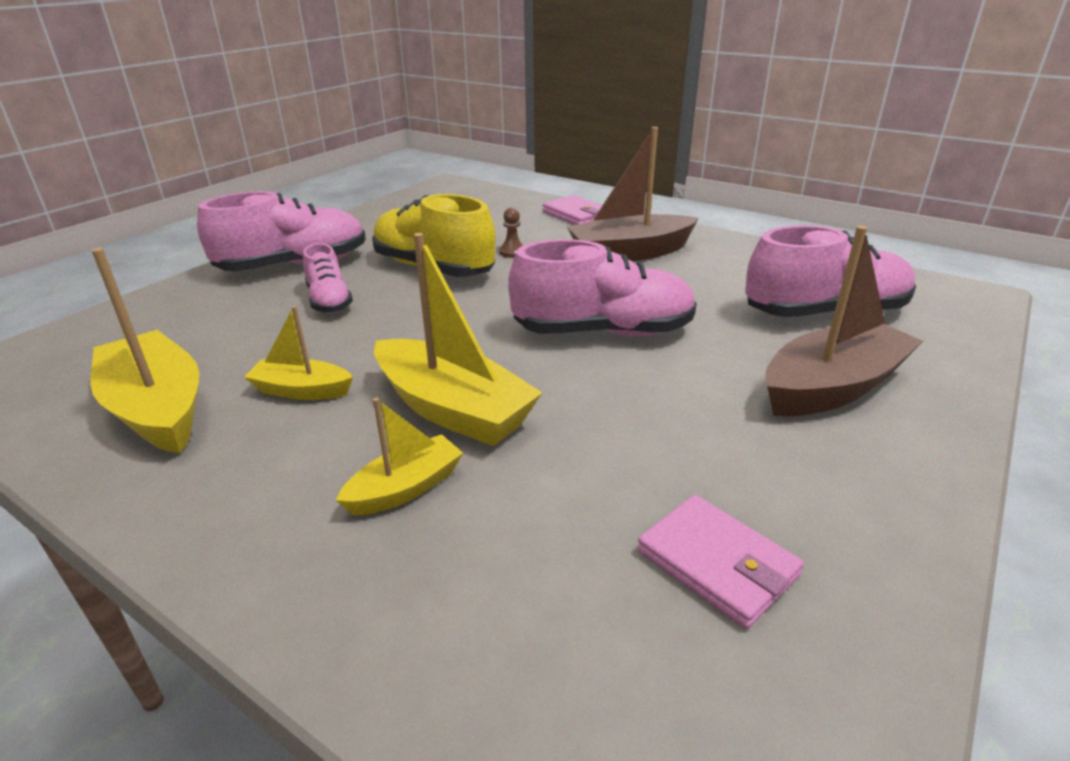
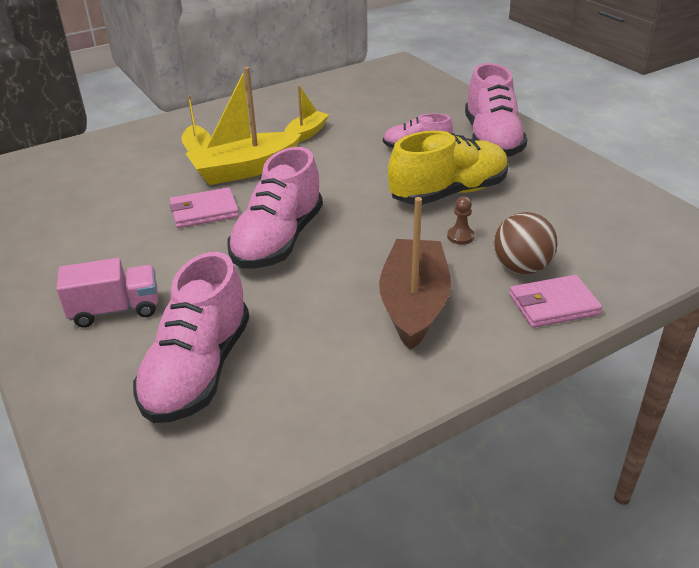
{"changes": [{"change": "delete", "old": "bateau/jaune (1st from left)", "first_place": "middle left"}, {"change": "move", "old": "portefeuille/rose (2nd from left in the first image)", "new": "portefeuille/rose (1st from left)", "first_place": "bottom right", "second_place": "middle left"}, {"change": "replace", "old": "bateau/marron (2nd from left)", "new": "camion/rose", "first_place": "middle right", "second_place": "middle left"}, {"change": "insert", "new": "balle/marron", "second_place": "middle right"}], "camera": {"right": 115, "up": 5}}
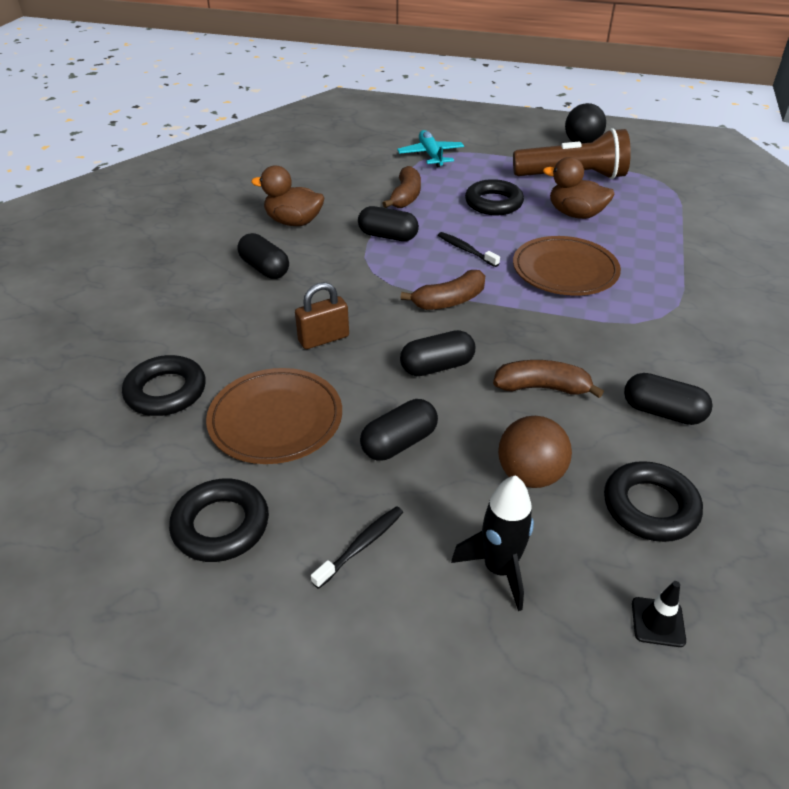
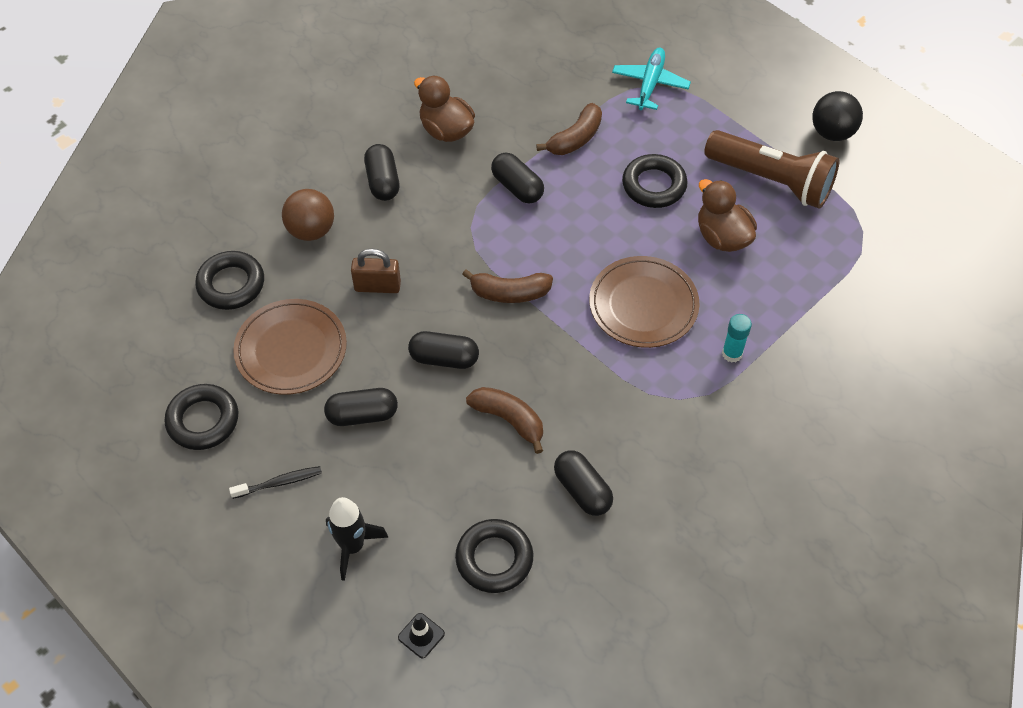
{"changes": [{"change": "delete", "old": "brosse à dents/noir (2nd from left)", "first_place": "top centre"}, {"change": "move", "old": "balle/marron", "first_place": "middle right", "second_place": "top left"}, {"change": "insert", "new": "bâton de colle/turquoise", "second_place": "middle right"}], "camera": {"right": 30, "up": 15}}
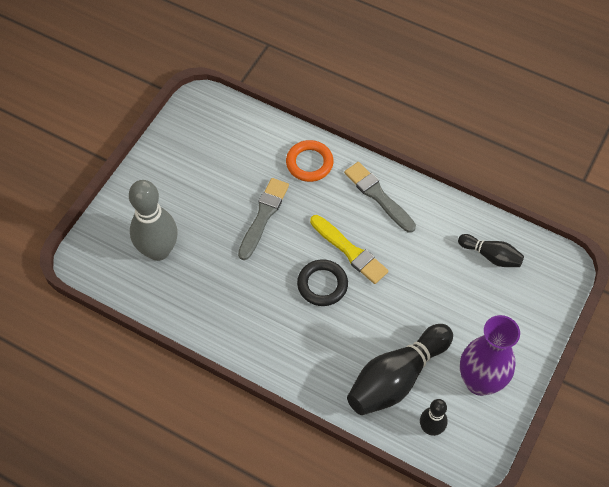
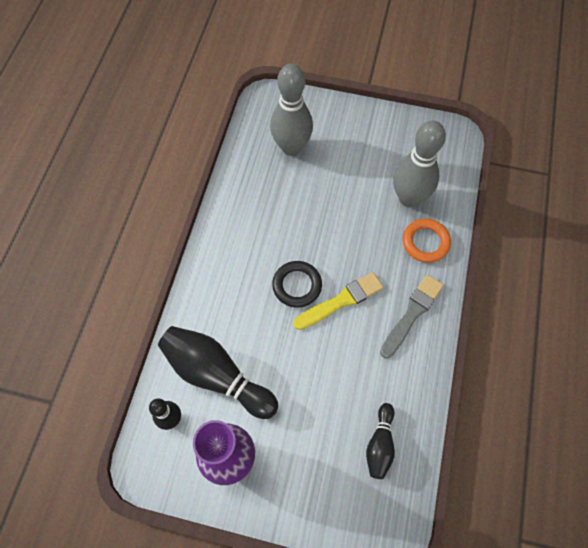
{"changes": [{"change": "delete", "old": "pinceau/gris (1st from left)", "first_place": "centre"}, {"change": "rotate", "old": "pinceau/jaune", "first_place": "centre", "second_place": "centre", "degrees": -150}, {"change": "insert", "new": "quille/gris (2nd from left)", "second_place": "top right"}], "camera": {"right": 75, "up": 5}}
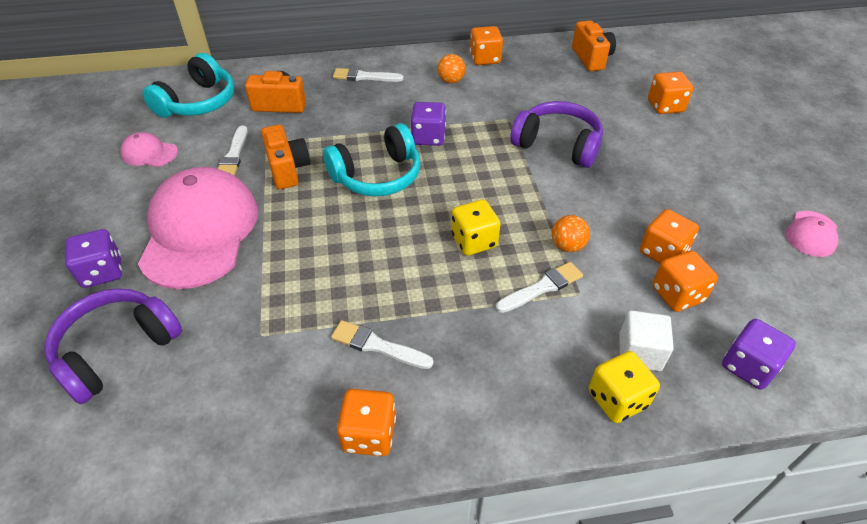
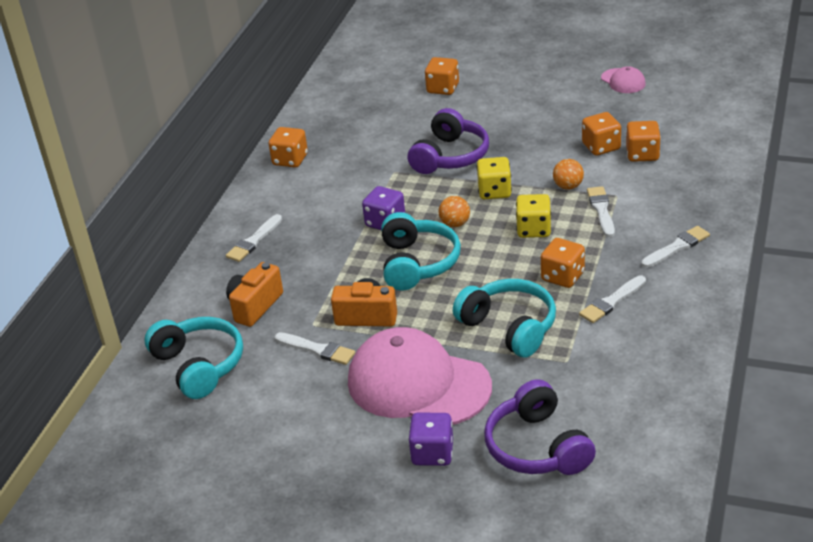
{"changes": [{"change": "delete", "old": "casquette/rose (1st from left)", "first_place": "top left"}, {"change": "move", "old": "dé/orange (1st from left in the first image)", "new": "dé/orange (3rd from left)", "first_place": "bottom centre", "second_place": "middle right"}, {"change": "move", "old": "balle/orange (1st from left)", "first_place": "top centre", "second_place": "centre"}, {"change": "rotate", "old": "casque audio/violet (2nd from left in the first image)", "first_place": "top centre", "second_place": "top centre", "degrees": 150}, {"change": "delete", "old": "appareil photo/orange (3rd from left)", "first_place": "top right"}, {"change": "move", "old": "dé/jaune (2nd from left in the first image)", "new": "dé/jaune (1st from left)", "first_place": "bottom right", "second_place": "top centre"}, {"change": "delete", "old": "cube/blanc", "first_place": "middle right"}, {"change": "delete", "old": "dé/violet (3rd from left)", "first_place": "bottom right"}, {"change": "insert", "new": "casque audio/turquoise (3rd from left)", "second_place": "centre"}, {"change": "insert", "new": "pinceau/blanc (5th from left)", "second_place": "middle right"}], "camera": {"right": -60, "up": -10}}
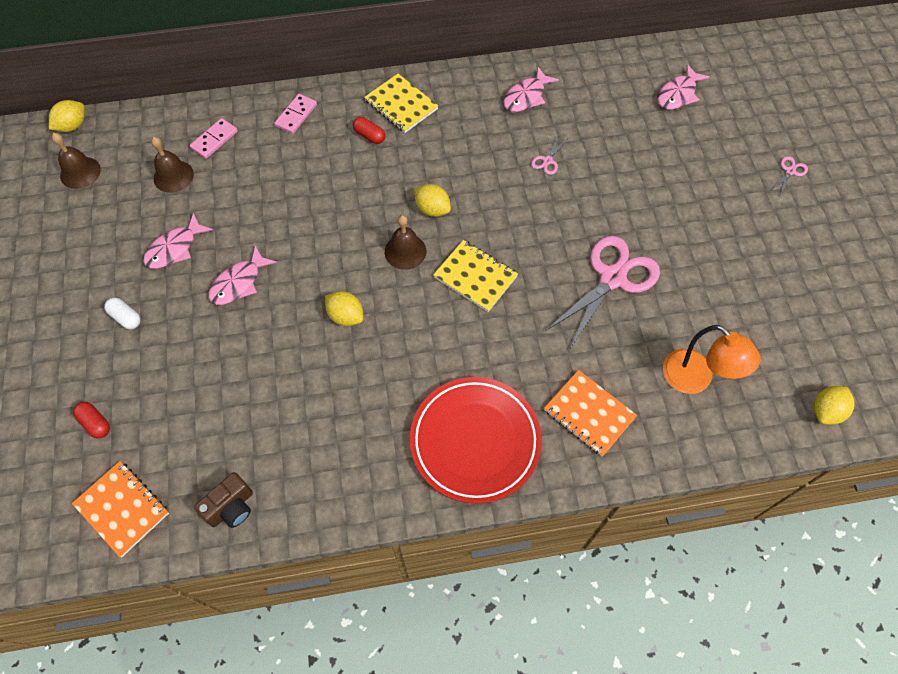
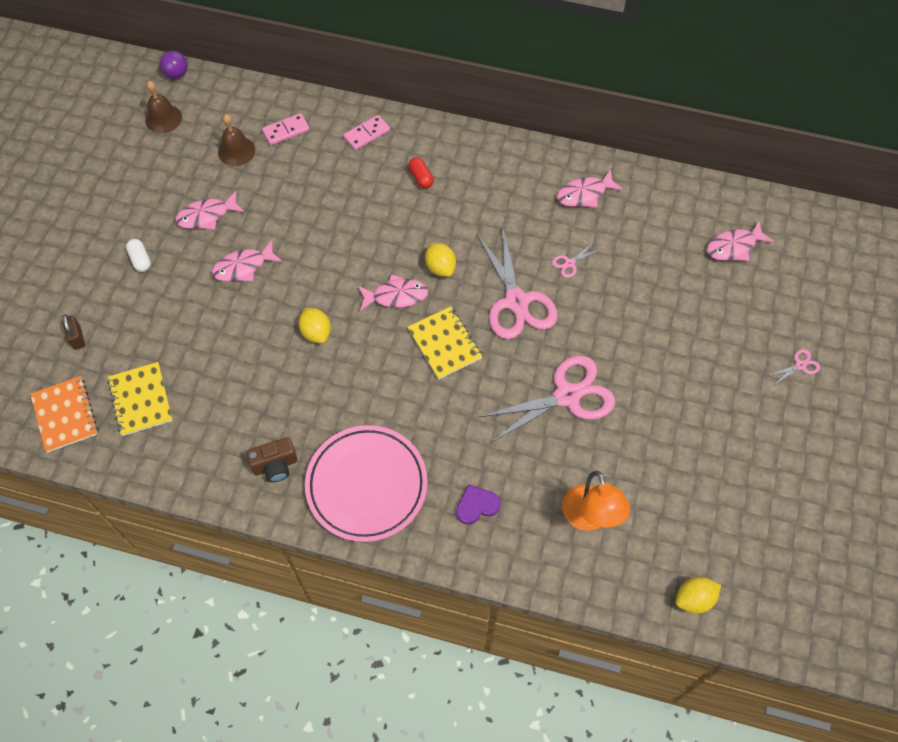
{"changes": [{"change": "replace", "old": "citron/jaune (1st from left)", "new": "balle/violet", "first_place": "top left", "second_place": "top left"}, {"change": "replace", "old": "gélule/rouge (1st from left)", "new": "cadenas/marron", "first_place": "middle left", "second_place": "middle left"}, {"change": "move", "old": "appareil photo/marron", "first_place": "bottom left", "second_place": "middle left"}, {"change": "move", "old": "carnet/jaune (1st from left)", "first_place": "top centre", "second_place": "middle left"}, {"change": "replace", "old": "cloche/marron (3rd from left)", "new": "poisson/rose (3rd from left)", "first_place": "centre", "second_place": "centre"}, {"change": "recolor", "old": "assiette/rouge", "new": "assiette/rose", "first_place": "centre", "second_place": "centre"}, {"change": "replace", "old": "carnet/orange (2nd from left)", "new": "cœur/violet", "first_place": "centre", "second_place": "bottom centre"}, {"change": "insert", "new": "ciseaux/rose (1st from left)", "second_place": "centre"}], "camera": {"right": 25, "up": 0}}
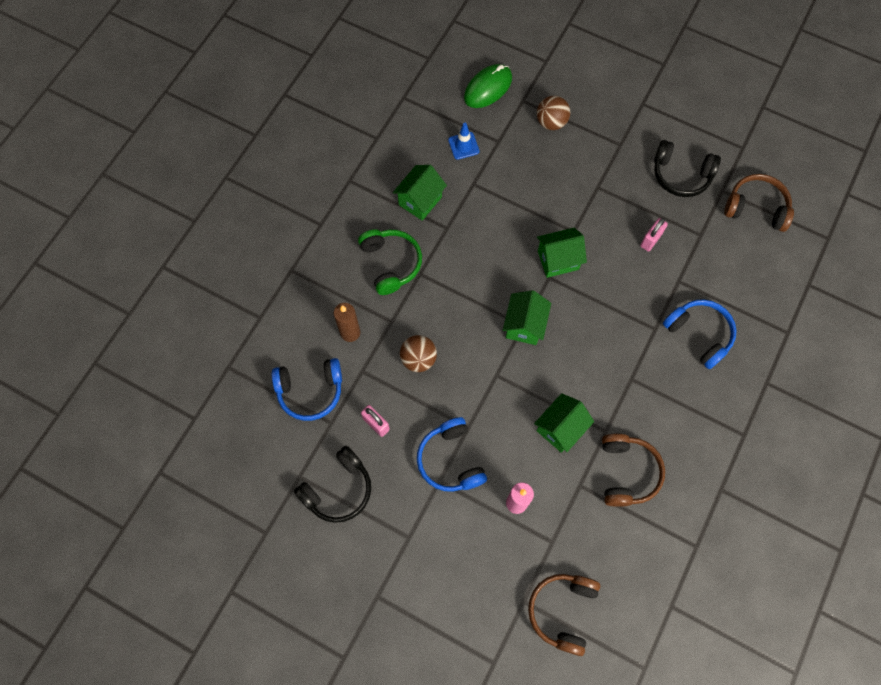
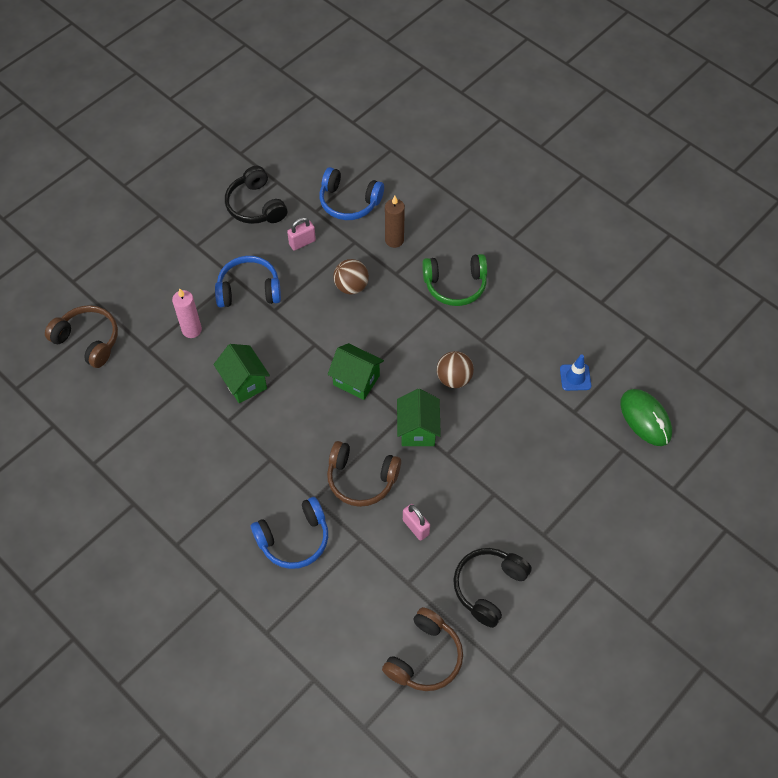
{"changes": [{"change": "rotate", "old": "casque audio/bleu (1st from left in the first image)", "first_place": "centre", "second_place": "top centre", "degrees": -75}, {"change": "delete", "old": "maison/vert (1st from left)", "first_place": "top centre"}, {"change": "move", "old": "balle/marron (2nd from left)", "first_place": "top centre", "second_place": "centre"}, {"change": "move", "old": "casque audio/marron (2nd from left)", "first_place": "bottom right", "second_place": "centre"}], "camera": {"right": 105, "up": -10}}
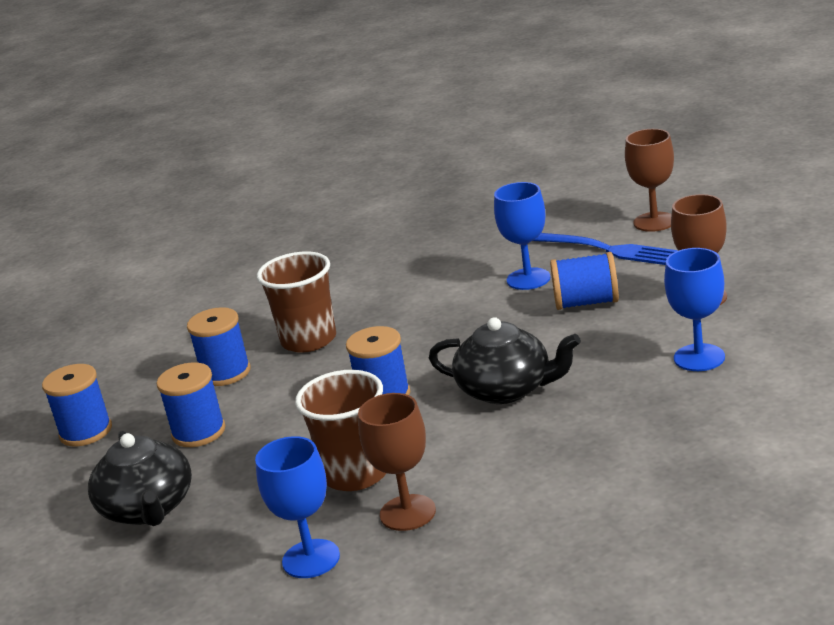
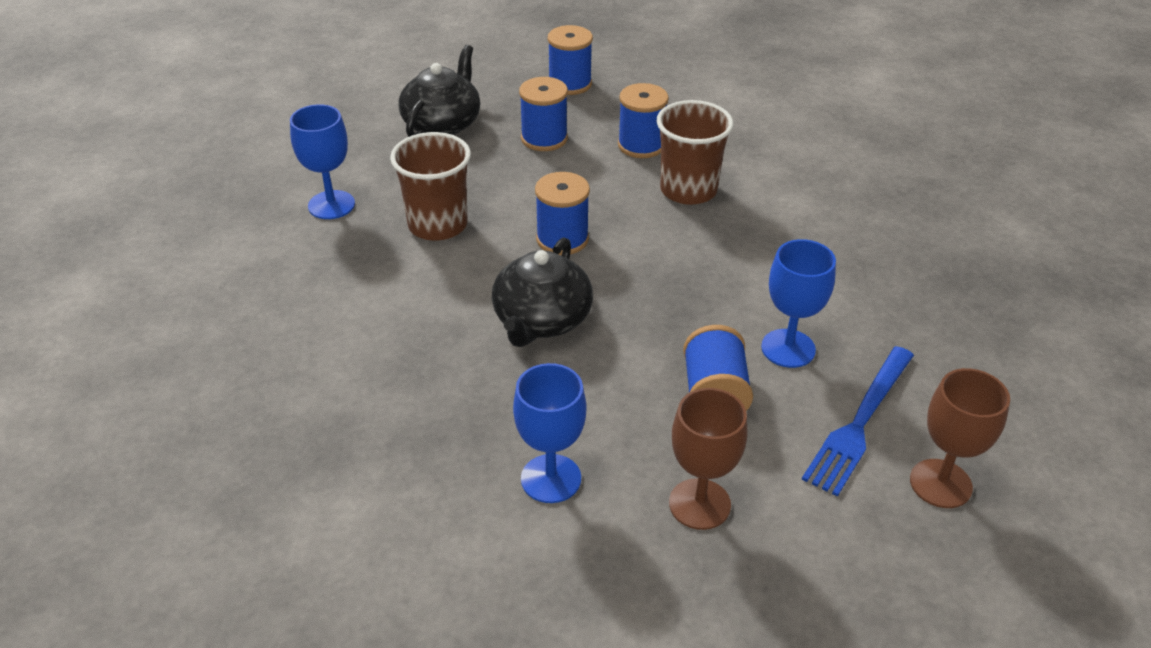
{"changes": [{"change": "rotate", "old": "théière/noir (1st from left)", "first_place": "bottom left", "second_place": "top centre", "degrees": 135}, {"change": "delete", "old": "verre à pied/marron (1st from left)", "first_place": "bottom centre"}], "camera": {"right": 85, "up": 15}}
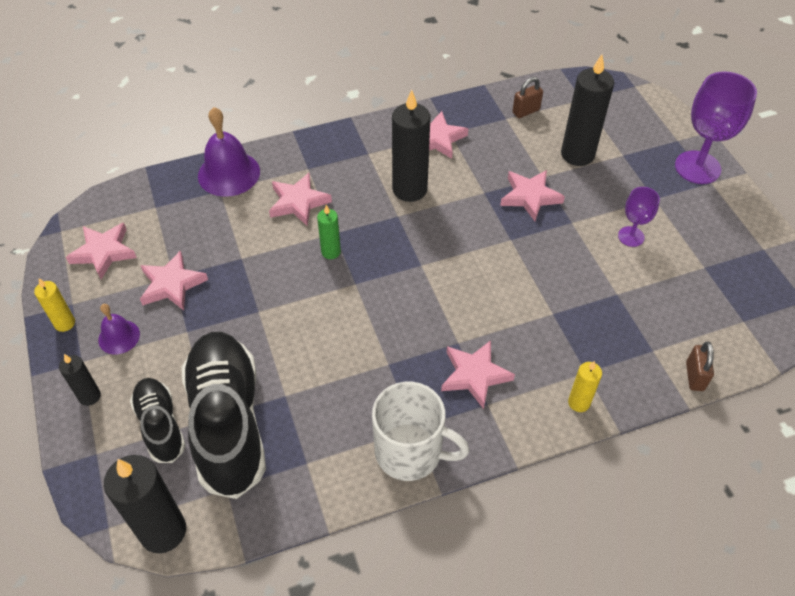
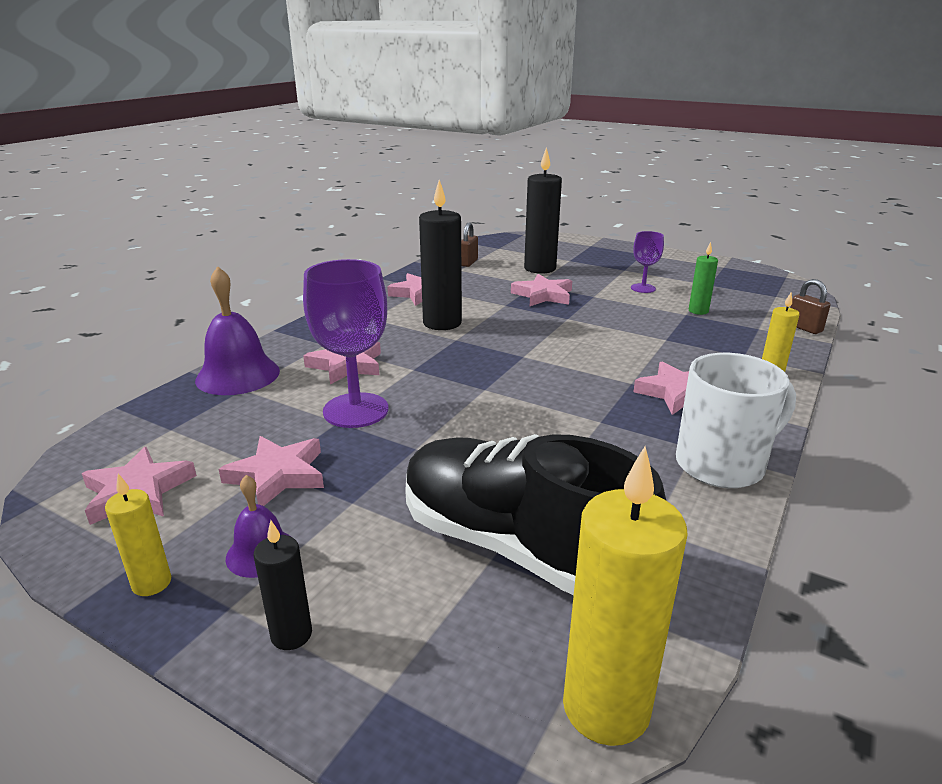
{"changes": [{"change": "recolor", "old": "bougie/noir (2nd from left)", "new": "bougie/jaune (2nd from left)", "first_place": "bottom left", "second_place": "bottom centre"}, {"change": "delete", "old": "chaussure/noir (1st from left)", "first_place": "bottom left"}, {"change": "move", "old": "bougie/vert", "first_place": "centre", "second_place": "middle right"}, {"change": "move", "old": "verre à pied/violet (2nd from left in the first image)", "new": "verre à pied/violet (1st from left)", "first_place": "top right", "second_place": "centre"}], "camera": {"right": -40, "up": -25}}
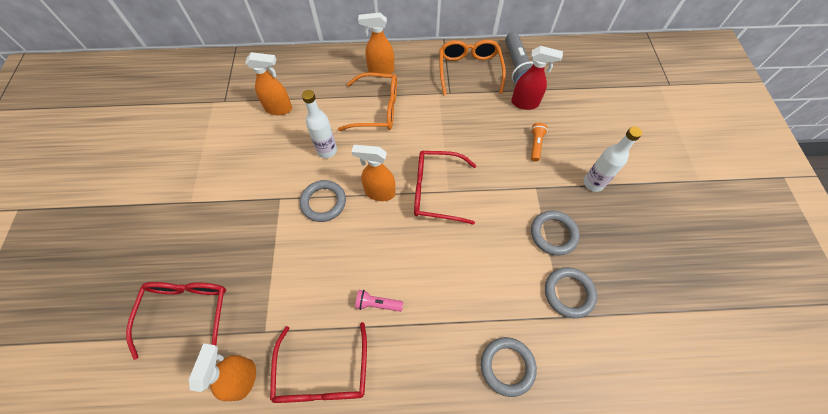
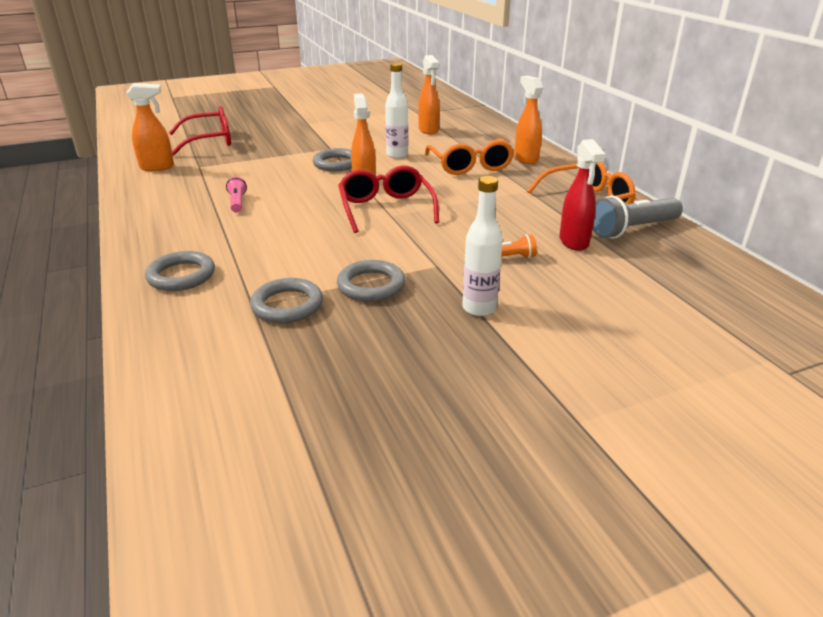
{"changes": [{"change": "delete", "old": "lunettes/rouge (2nd from left)", "first_place": "bottom centre"}], "camera": {"right": 70, "up": -30}}
